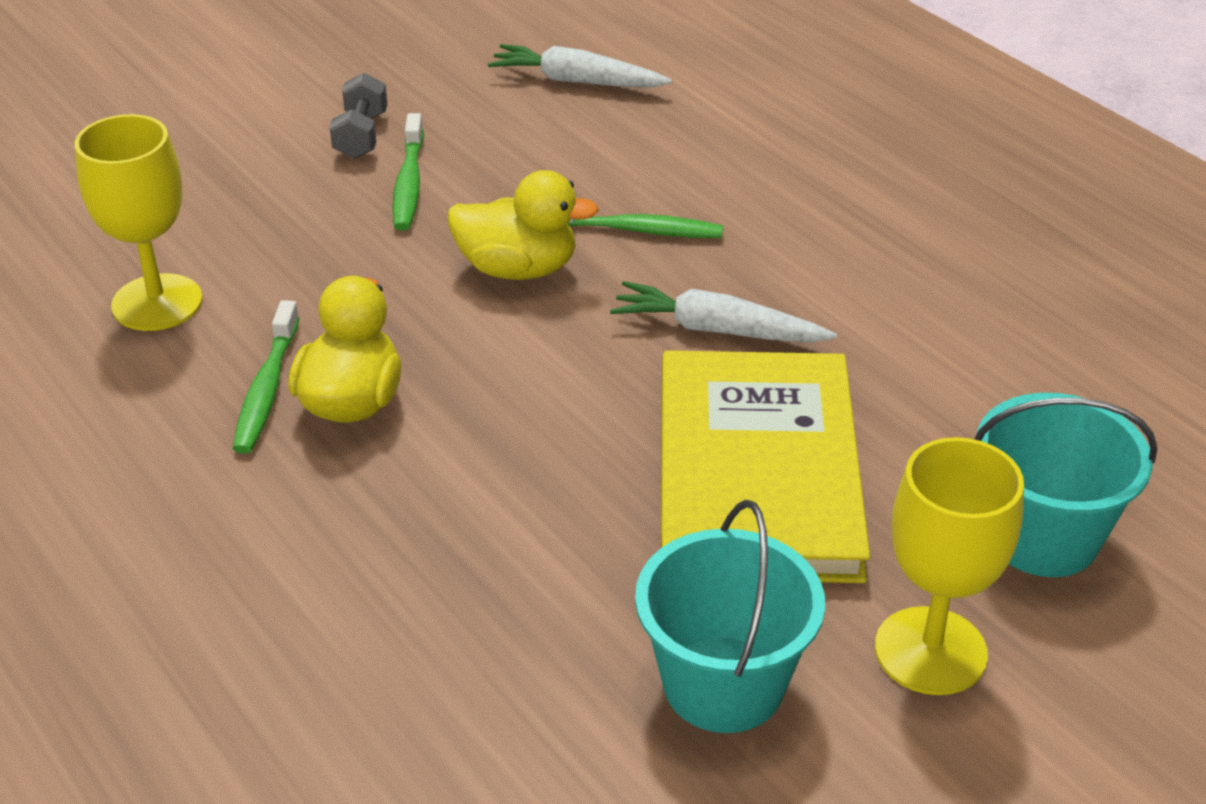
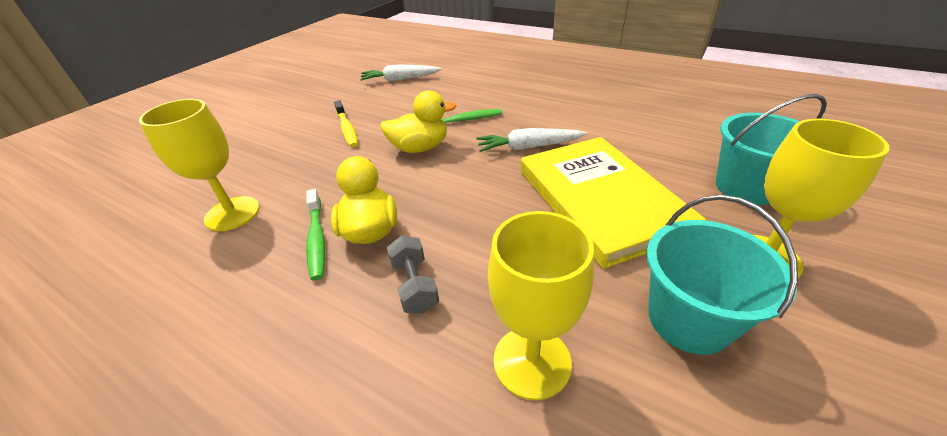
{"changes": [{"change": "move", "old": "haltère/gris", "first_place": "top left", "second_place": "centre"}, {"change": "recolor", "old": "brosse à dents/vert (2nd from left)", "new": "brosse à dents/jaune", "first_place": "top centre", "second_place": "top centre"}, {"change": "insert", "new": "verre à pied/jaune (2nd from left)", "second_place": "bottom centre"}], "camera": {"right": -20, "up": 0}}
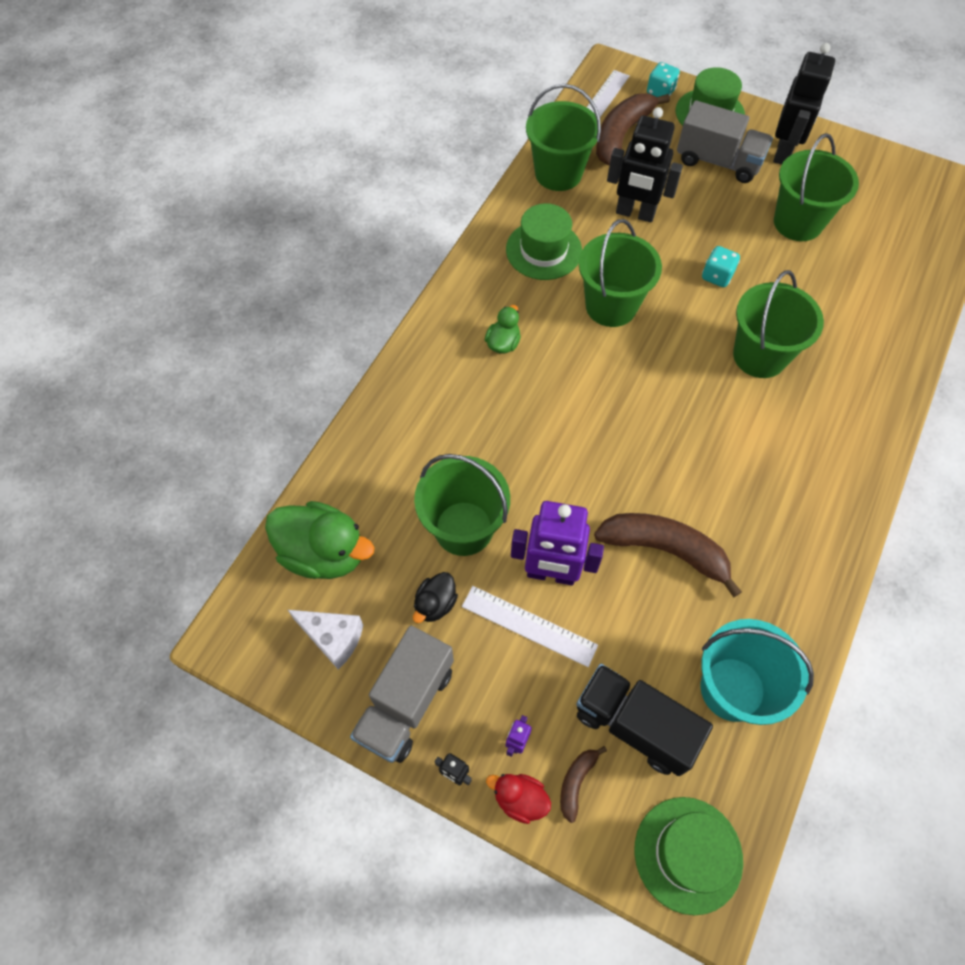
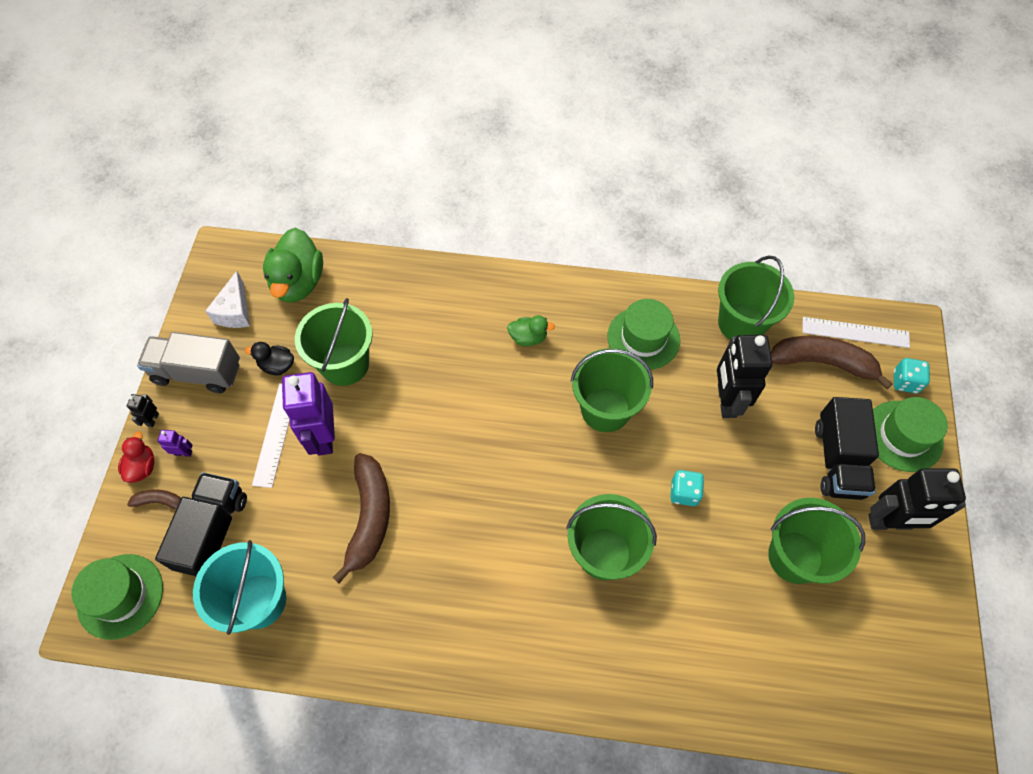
{"changes": [{"change": "recolor", "old": "camion/gris (2nd from left)", "new": "camion/noir (2nd from left)", "first_place": "top right", "second_place": "middle right"}], "camera": {"right": 70, "up": 0}}
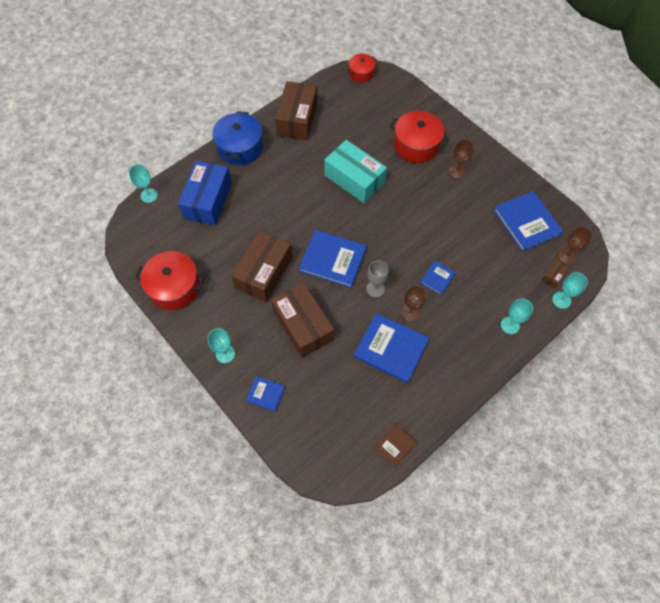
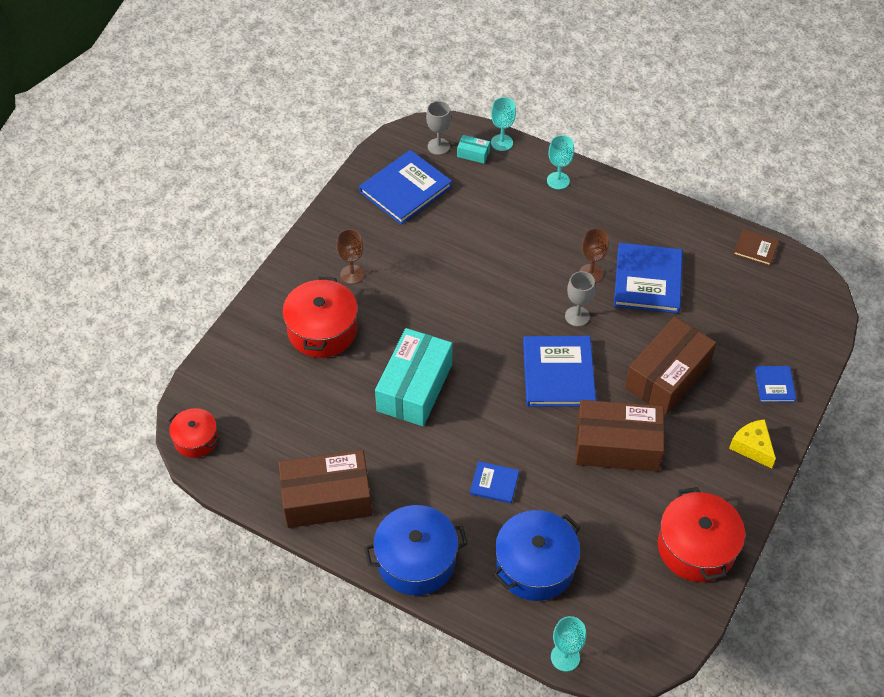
{"changes": [{"change": "replace", "old": "boîte/bleu", "new": "marmite/bleu (2nd from left)", "first_place": "top left", "second_place": "bottom centre"}, {"change": "replace", "old": "verre à pied/turquoise (2nd from left)", "new": "fromage/jaune", "first_place": "centre", "second_place": "middle right"}, {"change": "move", "old": "livre/bleu (4th from left in the first image)", "new": "livre/bleu (2nd from left)", "first_place": "centre", "second_place": "bottom centre"}, {"change": "recolor", "old": "boîte/marron (4th from left)", "new": "boîte/turquoise (2nd from left)", "first_place": "middle right", "second_place": "top centre"}, {"change": "recolor", "old": "verre à pied/marron (3rd from left)", "new": "verre à pied/gris (1st from left)", "first_place": "middle right", "second_place": "top centre"}], "camera": {"right": -110, "up": -10}}
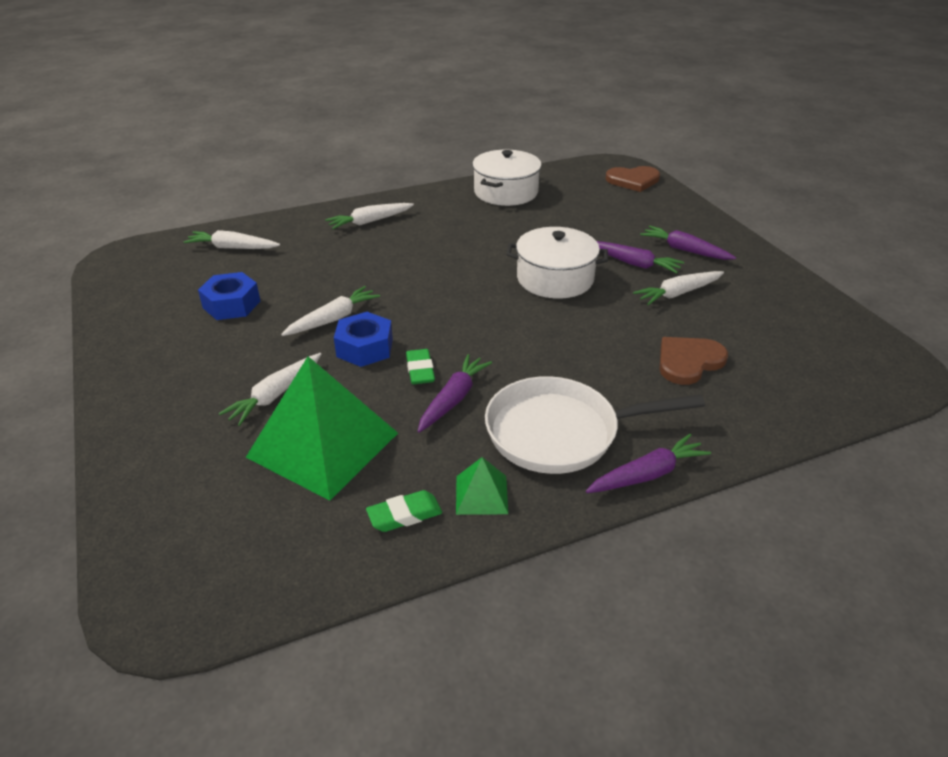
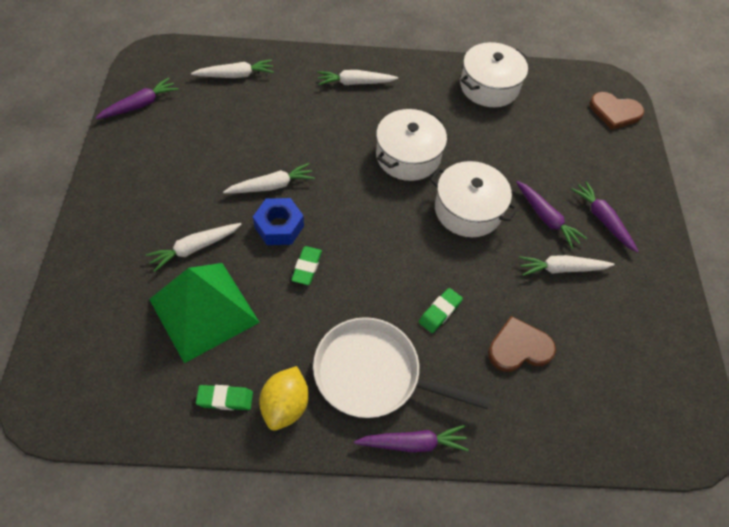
{"changes": [{"change": "rotate", "old": "carotte/blanc (1st from left in the first image)", "first_place": "top left", "second_place": "top left", "degrees": 135}, {"change": "delete", "old": "écrou/bleu (1st from left)", "first_place": "middle left"}, {"change": "move", "old": "carotte/violet (1st from left)", "first_place": "centre", "second_place": "top left"}, {"change": "replace", "old": "pyramide/vert (2nd from left)", "new": "citron/jaune", "first_place": "centre", "second_place": "bottom centre"}, {"change": "insert", "new": "marmite/blanc (1st from left)", "second_place": "top centre"}, {"change": "insert", "new": "gomme/vert (3rd from left)", "second_place": "centre"}], "camera": {"right": 20, "up": 20}}
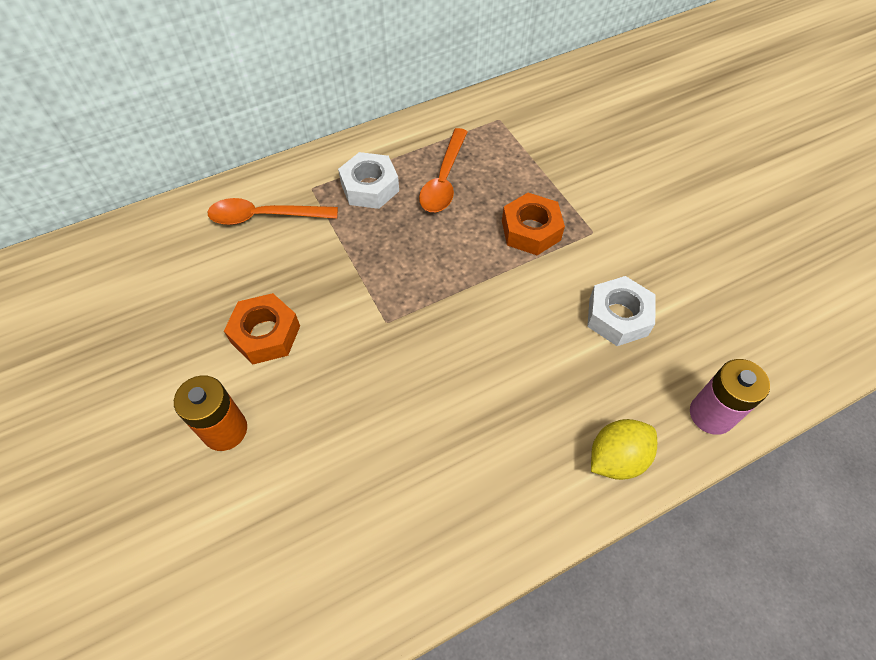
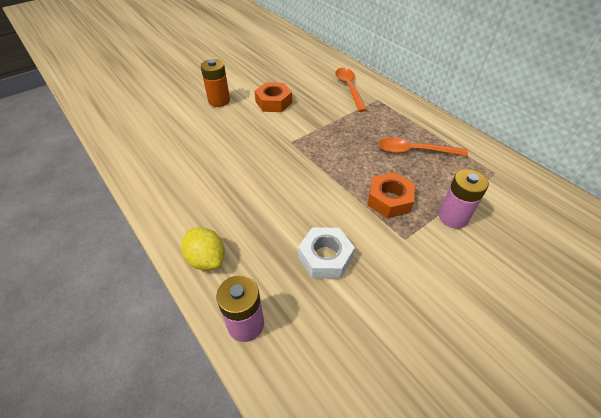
{"changes": [{"change": "delete", "old": "écrou/blanc (1st from left)", "first_place": "top centre"}, {"change": "insert", "new": "pile/rose (2nd from left)", "second_place": "middle right"}], "camera": {"right": 80, "up": -10}}
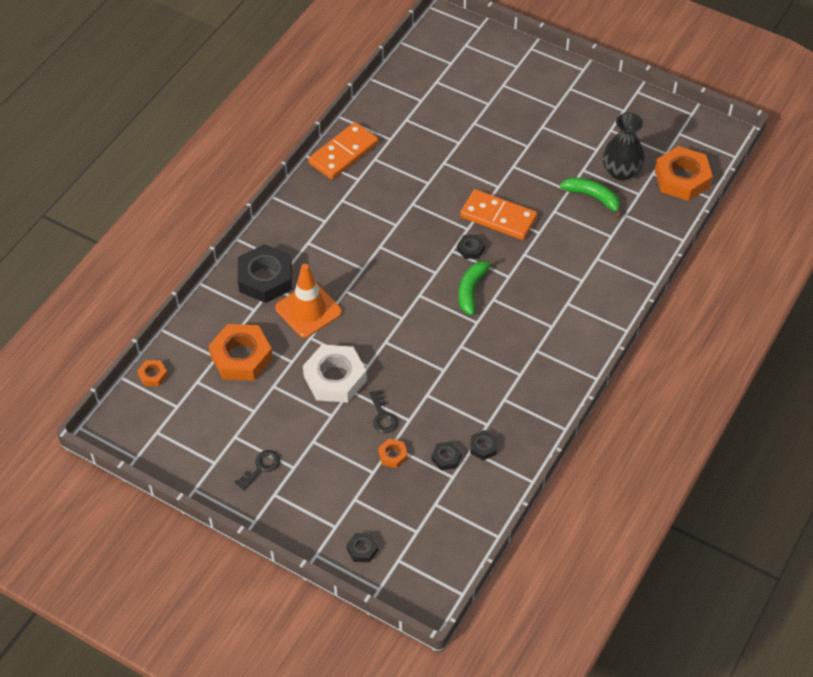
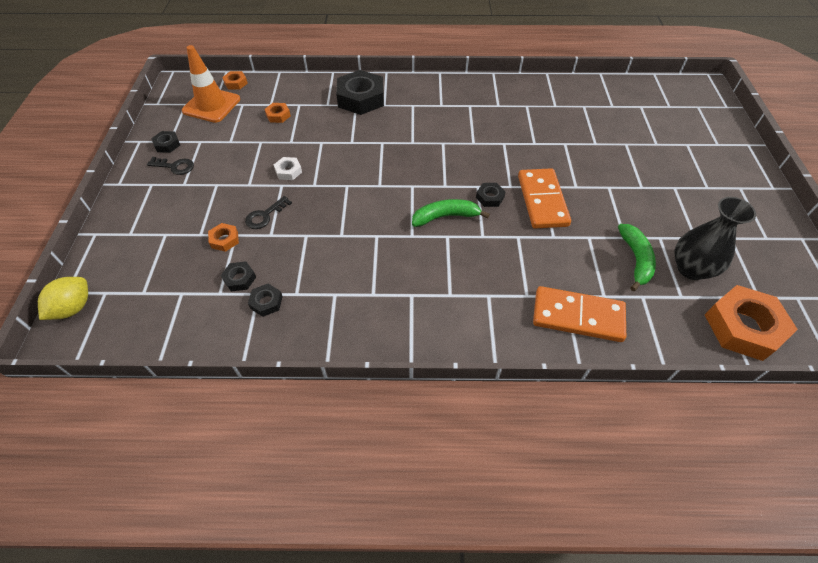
{"changes": [{"change": "resize", "old": "écrou/orange (2nd from left in the first image)", "first_place": "middle left", "second_place": "top centre", "factor": 0.46}, {"change": "move", "old": "cône de chantier/orange", "first_place": "centre", "second_place": "top left"}, {"change": "resize", "old": "écrou/blanc", "first_place": "centre", "second_place": "top centre", "factor": 0.46}, {"change": "move", "old": "domino/orange (1st from left in the first image)", "new": "domino/orange (2nd from left)", "first_place": "top centre", "second_place": "middle right"}, {"change": "move", "old": "écrou/noir (2nd from left in the first image)", "new": "écrou/noir (1st from left)", "first_place": "bottom centre", "second_place": "top left"}, {"change": "insert", "new": "citron/jaune", "second_place": "middle left"}], "camera": {"right": 60, "up": 0}}
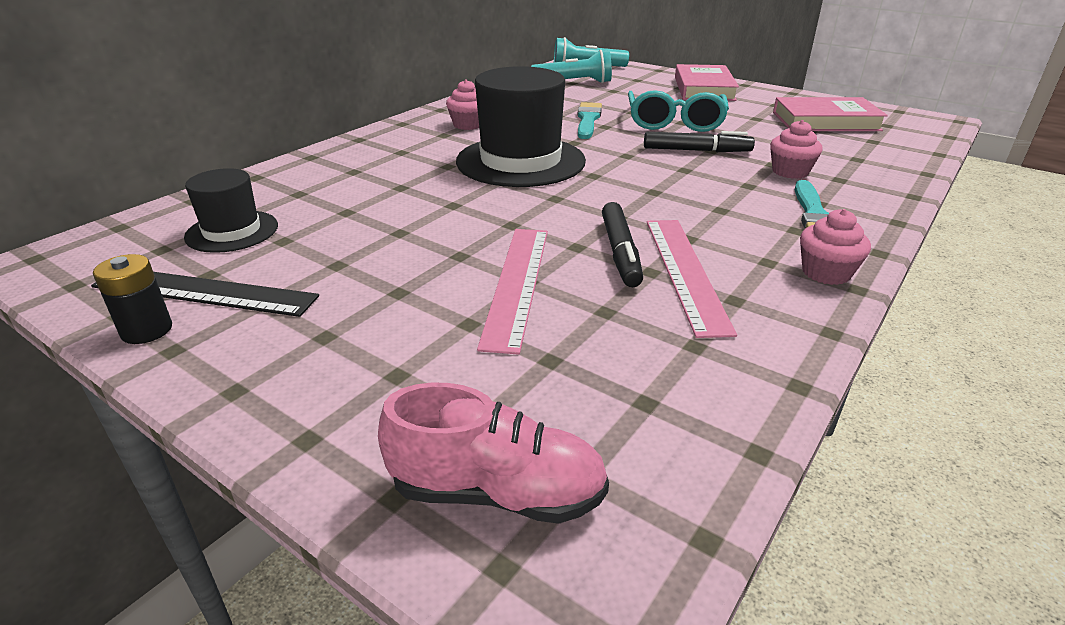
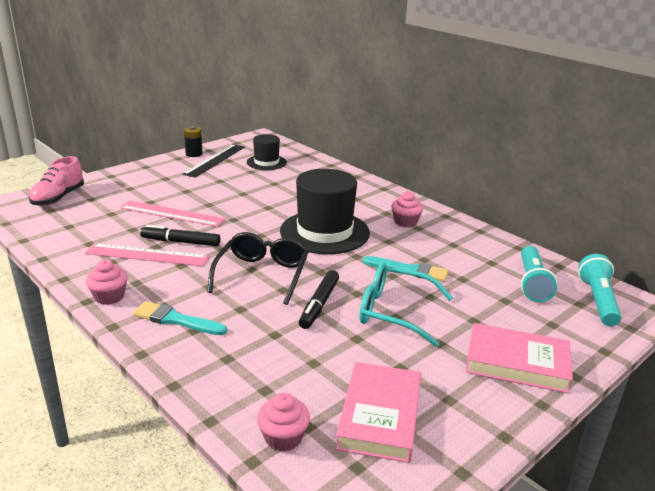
{"changes": [{"change": "move", "old": "muffin/rose (2nd from left)", "first_place": "top right", "second_place": "bottom centre"}, {"change": "insert", "new": "lunettes/noir", "second_place": "centre"}], "camera": {"right": 100, "up": -5}}
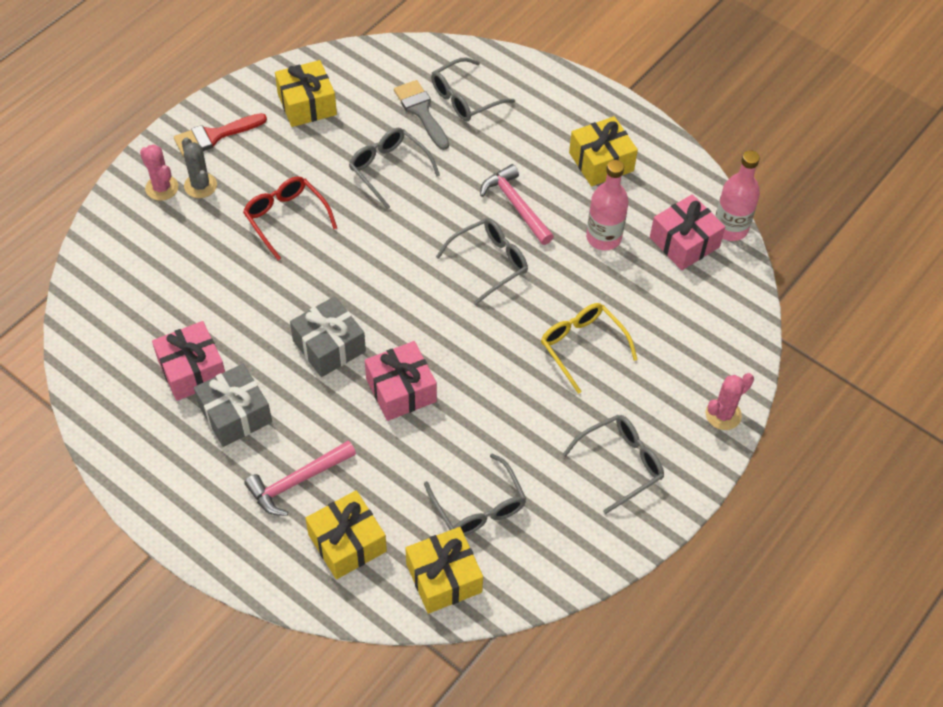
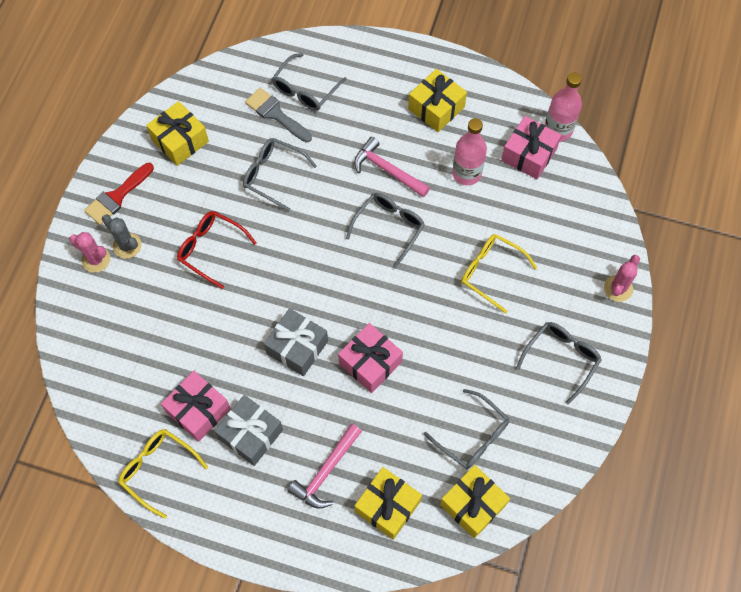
{"changes": [{"change": "insert", "new": "lunettes/jaune (1st from left)", "second_place": "bottom left"}], "camera": {"right": -20, "up": 10}}
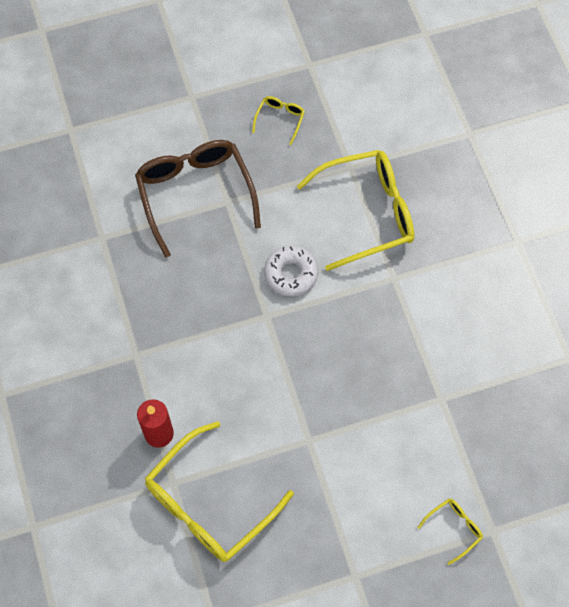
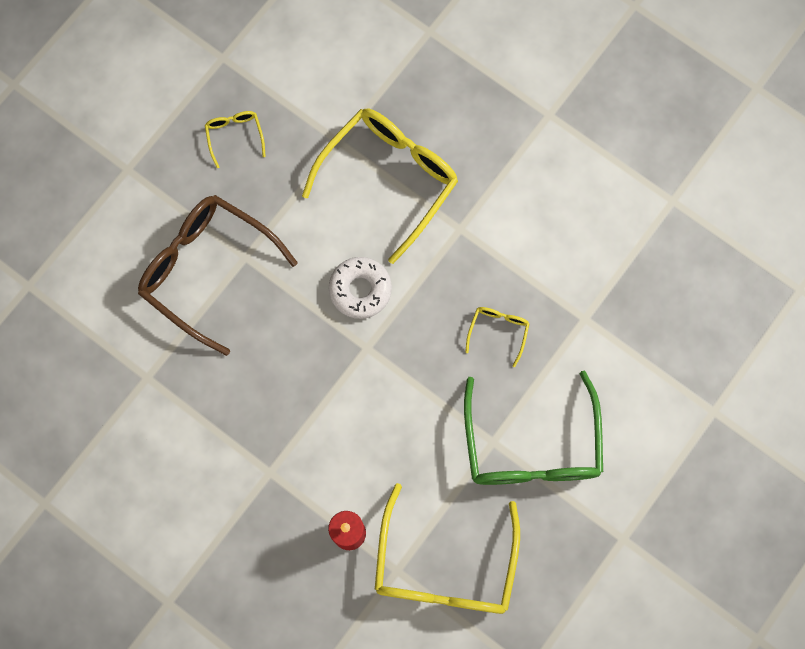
{"changes": [{"change": "move", "old": "lunettes/jaune (4th from left)", "first_place": "bottom right", "second_place": "centre"}, {"change": "insert", "new": "lunettes/vert", "second_place": "centre"}], "camera": {"right": -35, "up": 10}}
